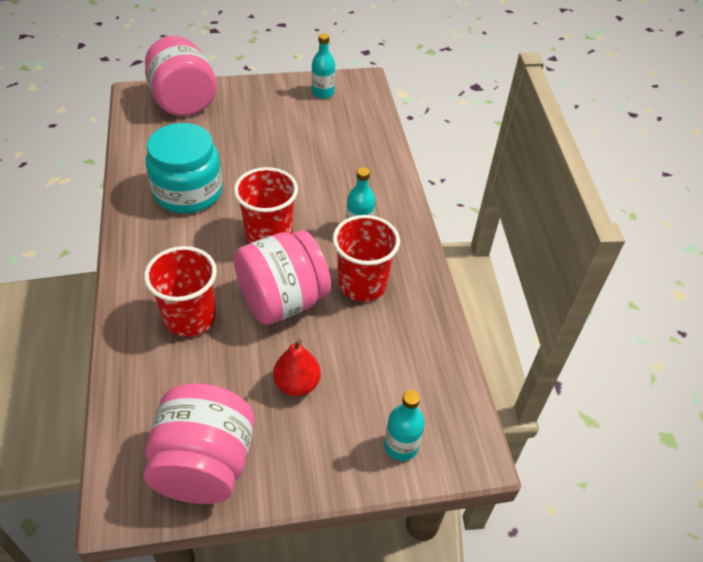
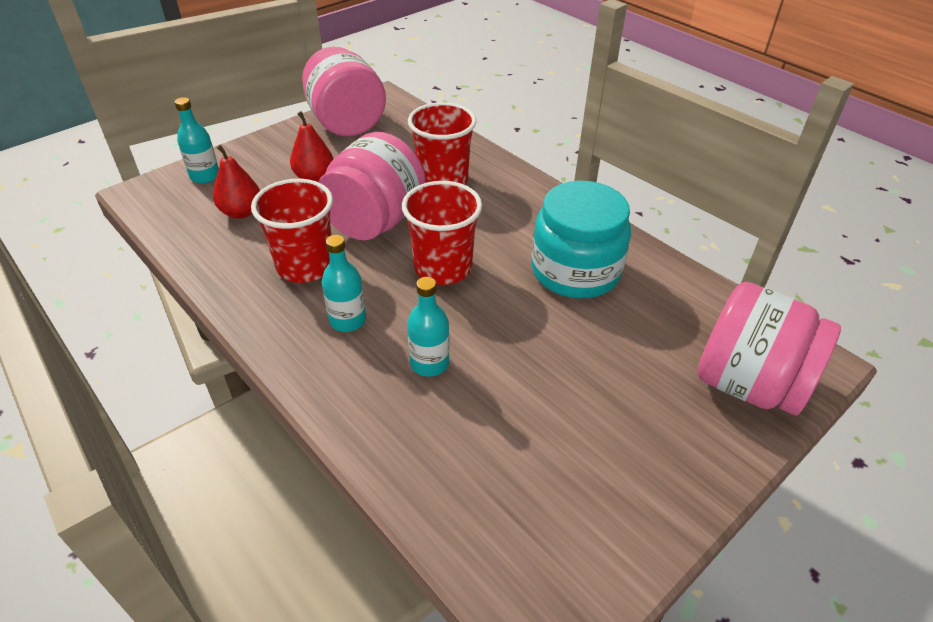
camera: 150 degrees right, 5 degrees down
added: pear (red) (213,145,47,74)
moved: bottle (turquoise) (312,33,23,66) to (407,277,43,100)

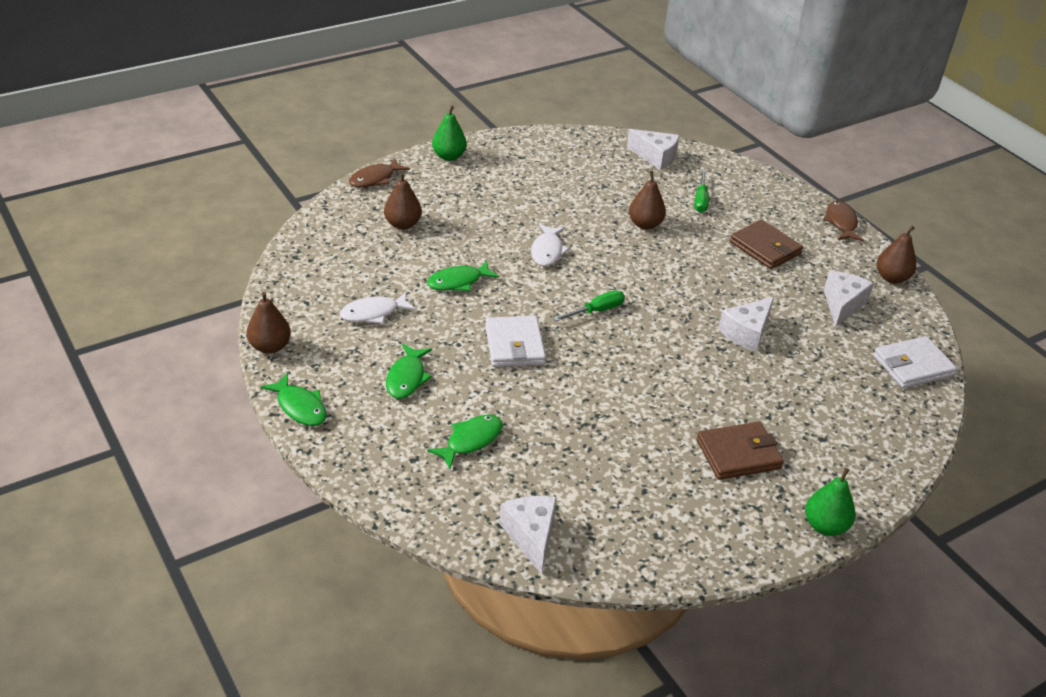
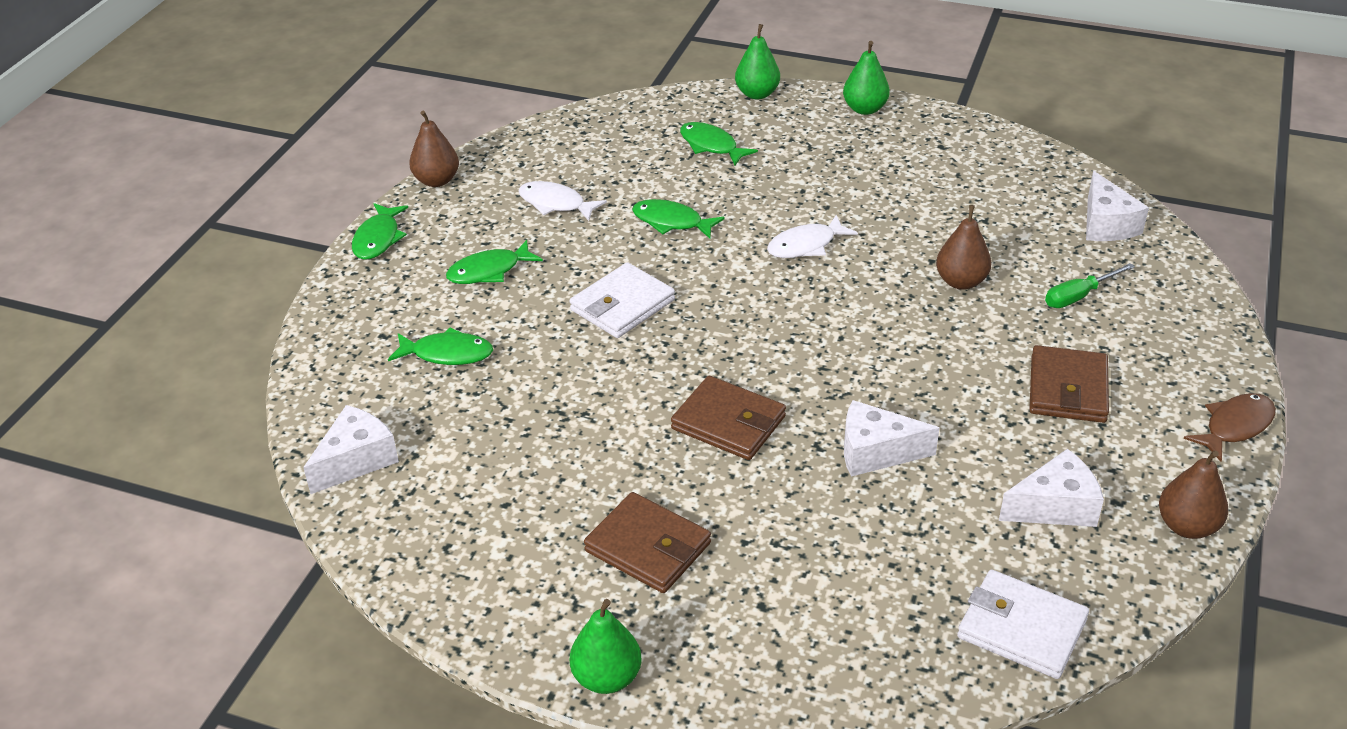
camera: 55 degrees right, 0 degrees up
removed: screwdriver (green) (553,290,72,31)
added: wallet (brown) (671,376,115,84)
replaced: pear (brown) (384,172,38,58) to fish (green) (680,122,78,44); fish (brown) (349,158,61,29) to pear (green) (735,24,45,75)

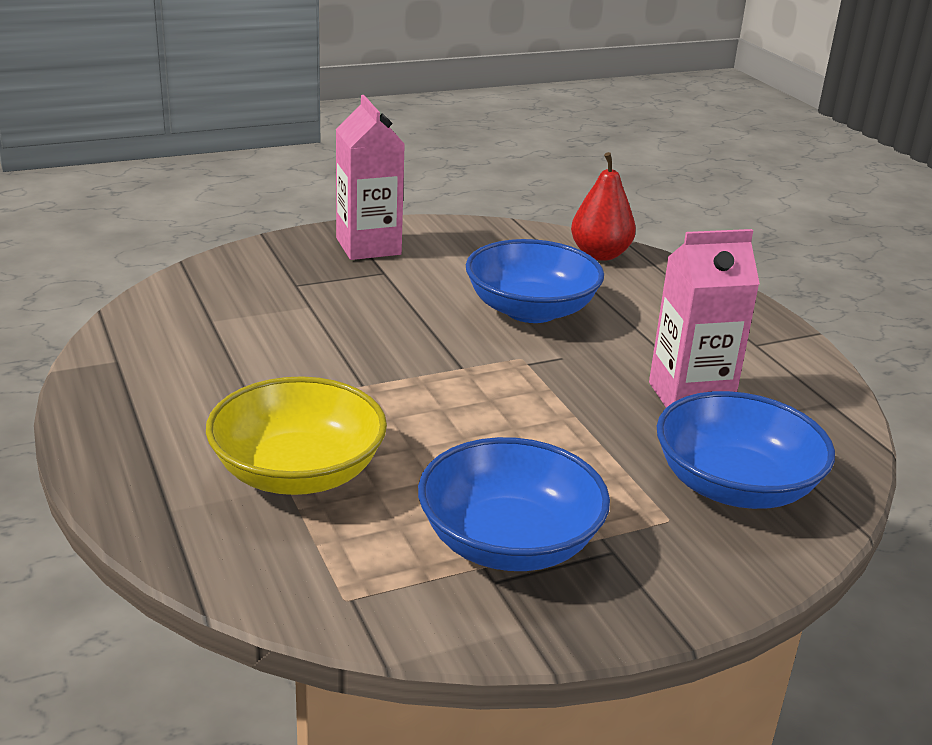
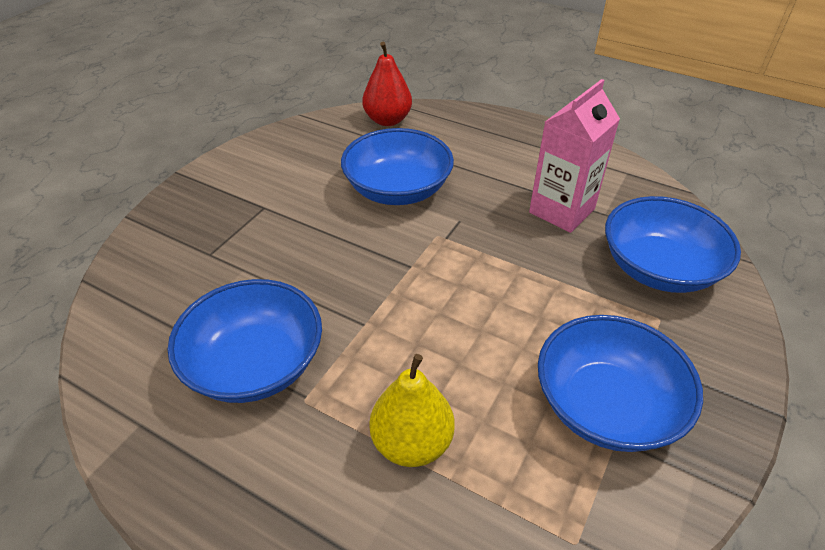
camera: 35 degrees left, 15 degrees up
removed: carton (pink) (335,95,70,165)
added: bowl (blue) (168,279,154,124)
replaced: bowl (yellow) (206,376,181,119) to pear (yellow) (369,354,86,113)

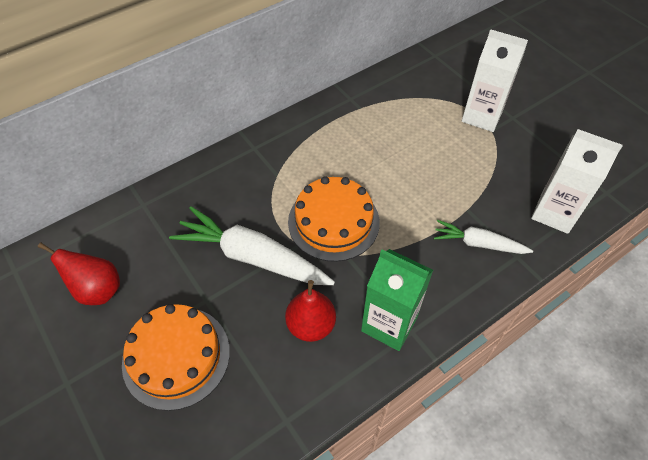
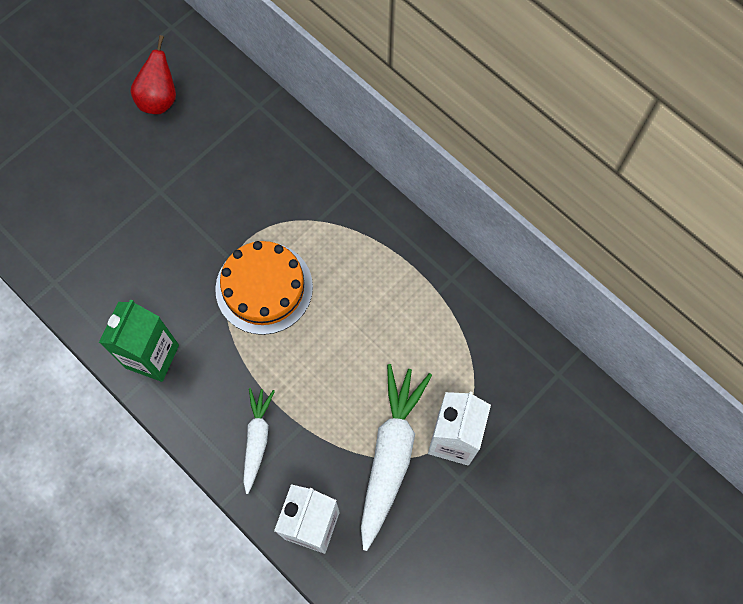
camera: 80 degrees right, 15 degrees up
removed: cake (orange) (122,304,108,107); pear (red) (285,280,51,62)
moved: carrot (white) (169,206,166,79) to (361,364,71,187)

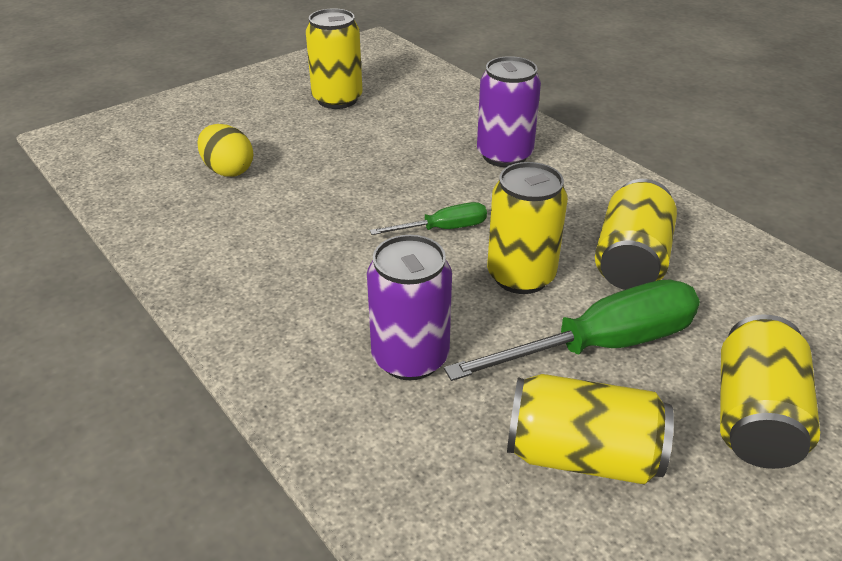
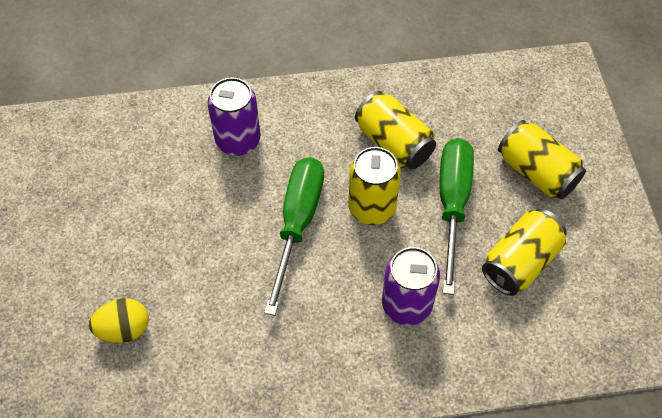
camera: 60 degrees left, 20 degrees up
removed: can (yellow) (306,8,57,101)
resized: screwdriver (green) (370,202,117,33) = (264,157,60,159) x1.92

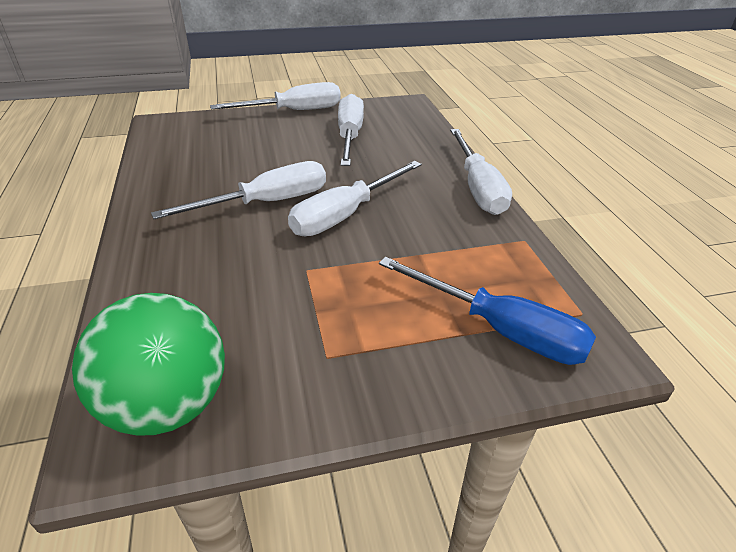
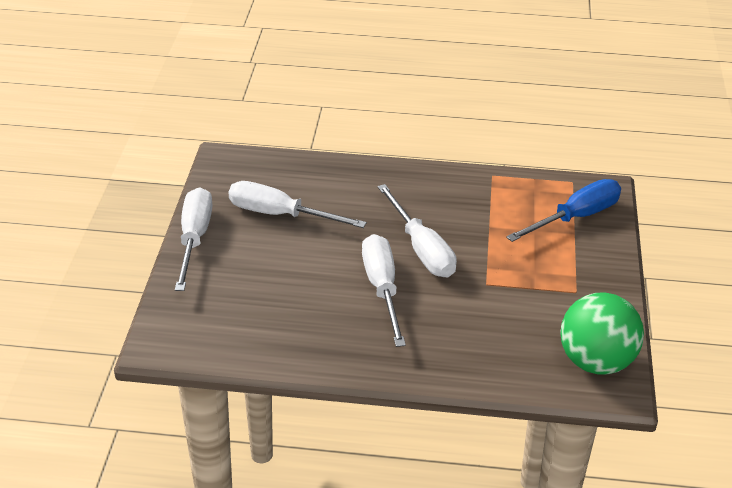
camera: 70 degrees left, 0 degrees up
removed: screwdriver (white) (450,129,62,86)

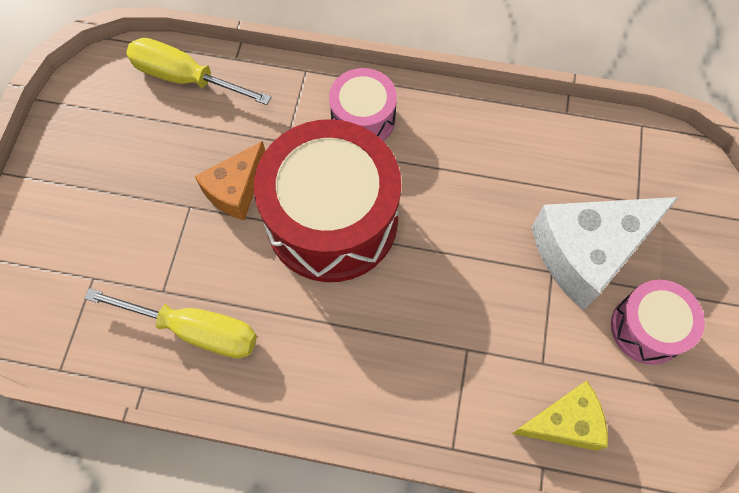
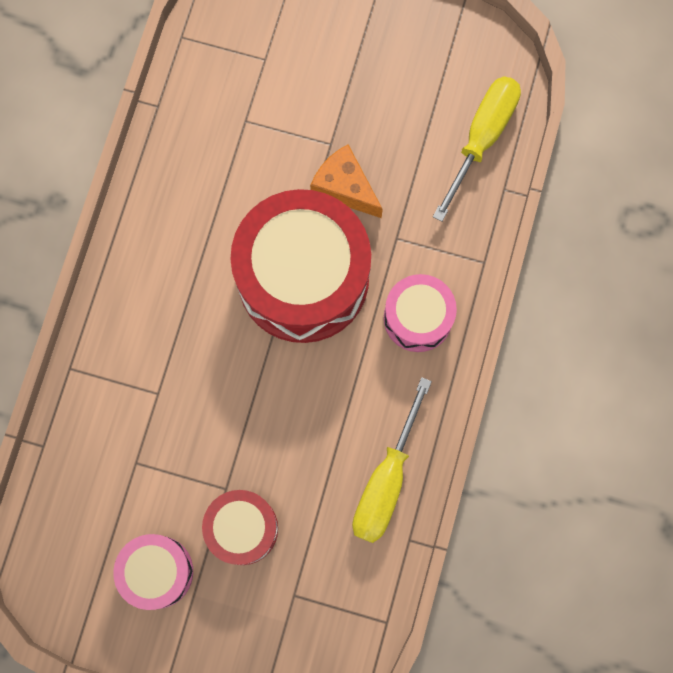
camera: 95 degrees right, 10 degrees up
removed: cheese (yellow) (512,381,96,70)
moved: screwdriver (yellow) (84,288,173,70) to (352,377,80,166)
replaced: cheese (white) (532,197,147,113) to drum (red) (202,490,76,75)

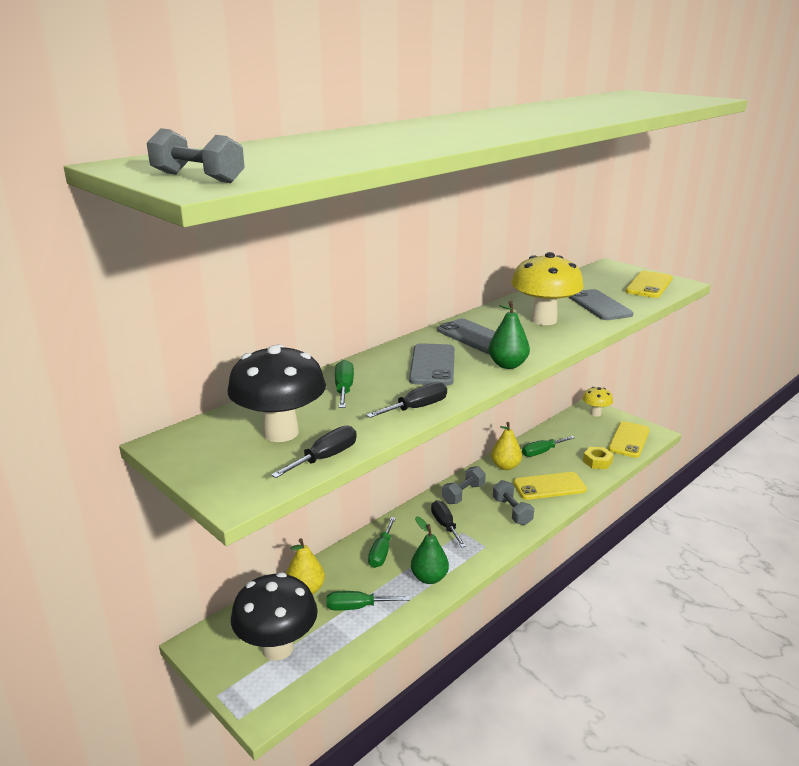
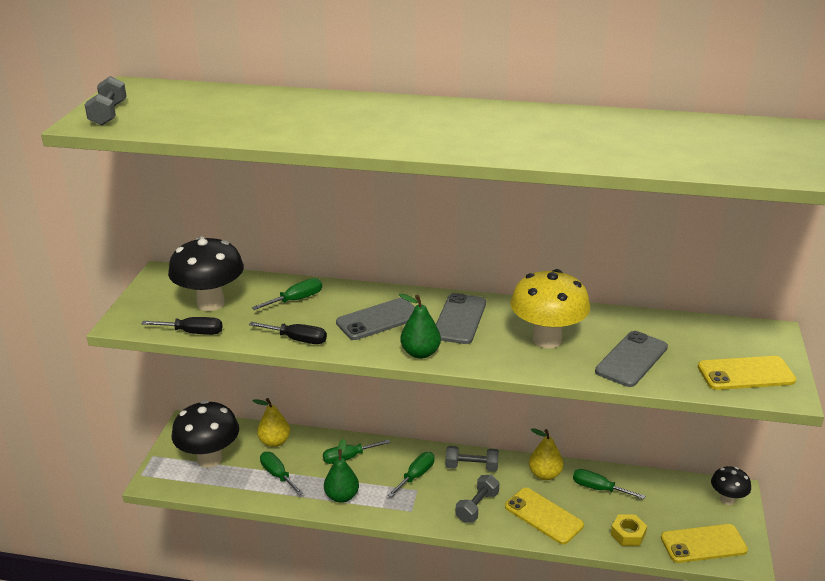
camera: 55 degrees right, 5 degrees up
recoloured: screwdriver (black) (431,500,35,47) to screwdriver (green) (388,452,46,45); mushroom (yellow) (582,387,31,30) to mushroom (black) (711,466,40,39)

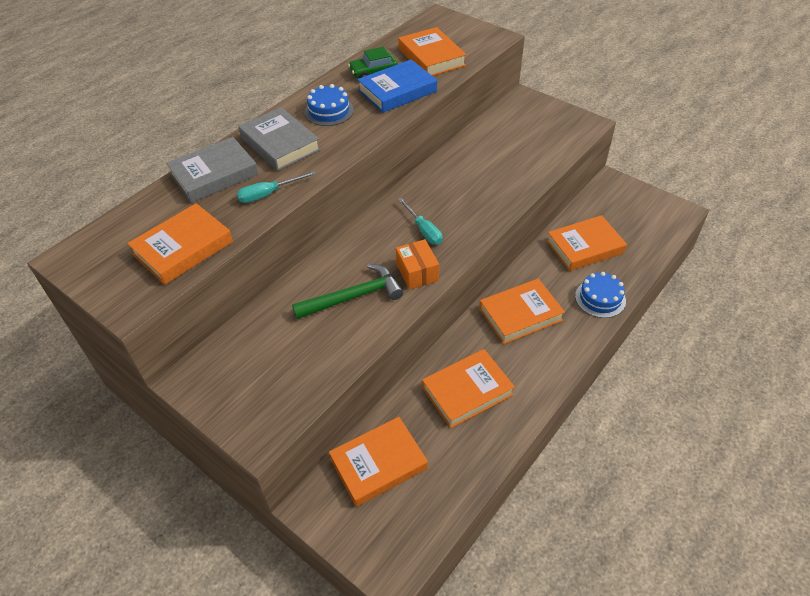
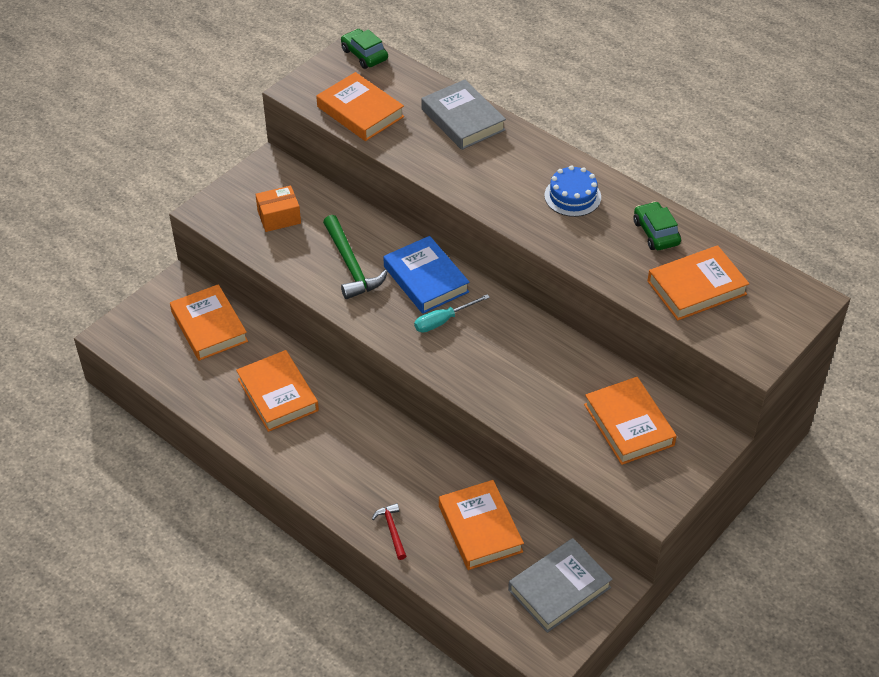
camera: 90 degrees right, 0 degrees up
removed: screwdriver (turquoise) (237,171,79,32)
added: car (green) (341,29,47,40)
moved: box (orange) (396,239,43,51) to (255,186,46,46); book (blue) (357,59,80,54) to (383,236,87,78); book (grey) (238,107,83,64) to (508,538,105,95); book (orange) (479,279,86,65) to (584,377,93,88)
replaced: cake (blue) (575,272,51,46) to hammer (red) (372,503,34,57)

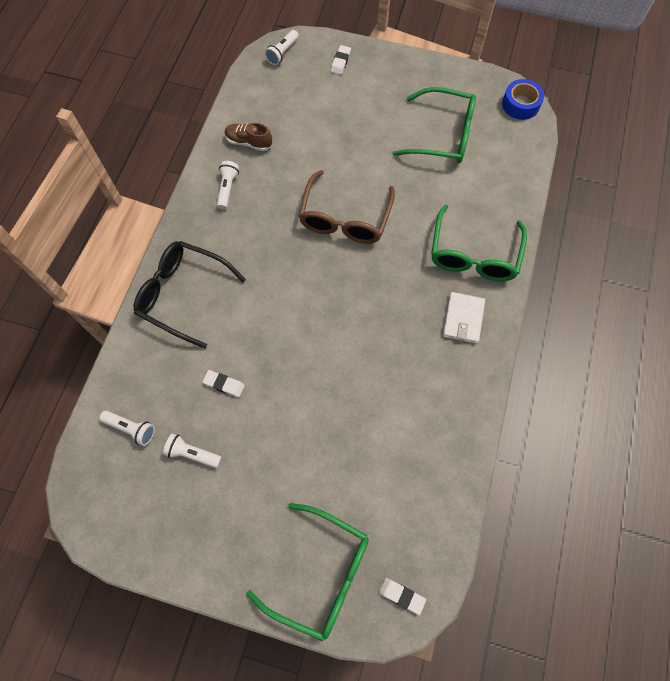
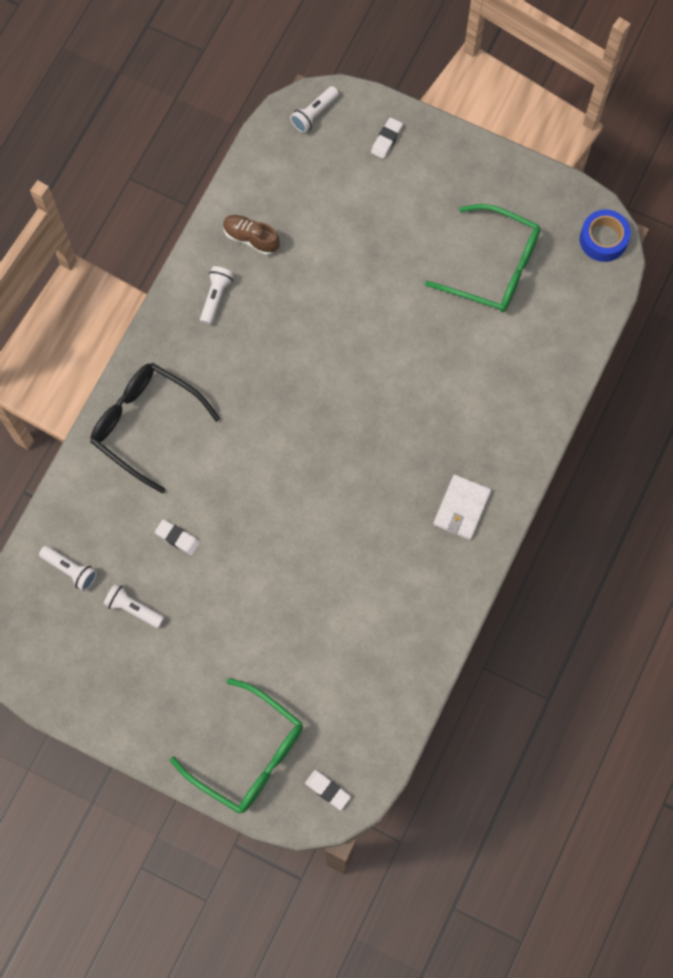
camera: 10 degrees right, 5 degrees up
removed: glasses (brown) (298,170,97,74); glasses (green) (431,204,96,77)

